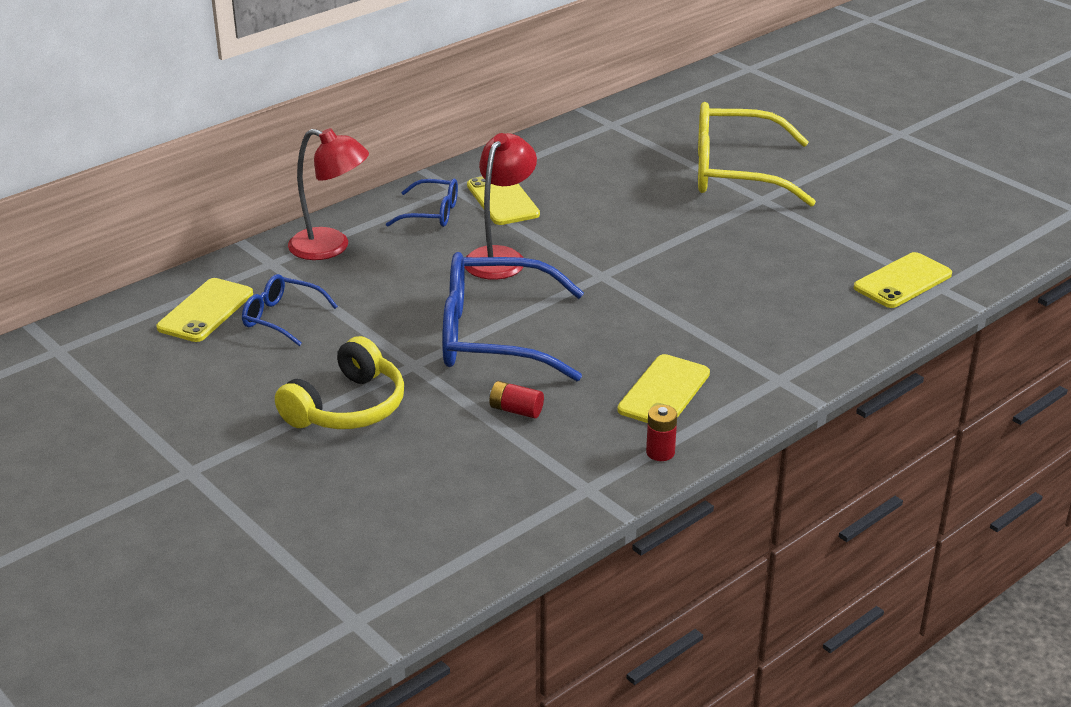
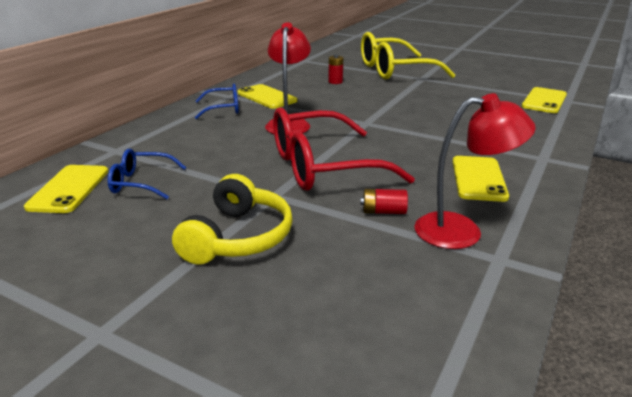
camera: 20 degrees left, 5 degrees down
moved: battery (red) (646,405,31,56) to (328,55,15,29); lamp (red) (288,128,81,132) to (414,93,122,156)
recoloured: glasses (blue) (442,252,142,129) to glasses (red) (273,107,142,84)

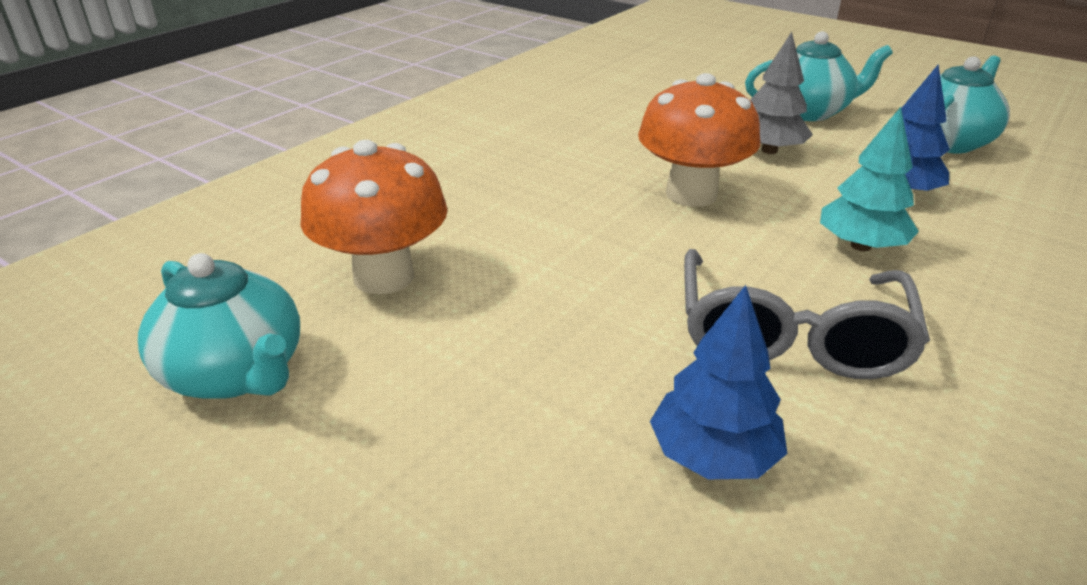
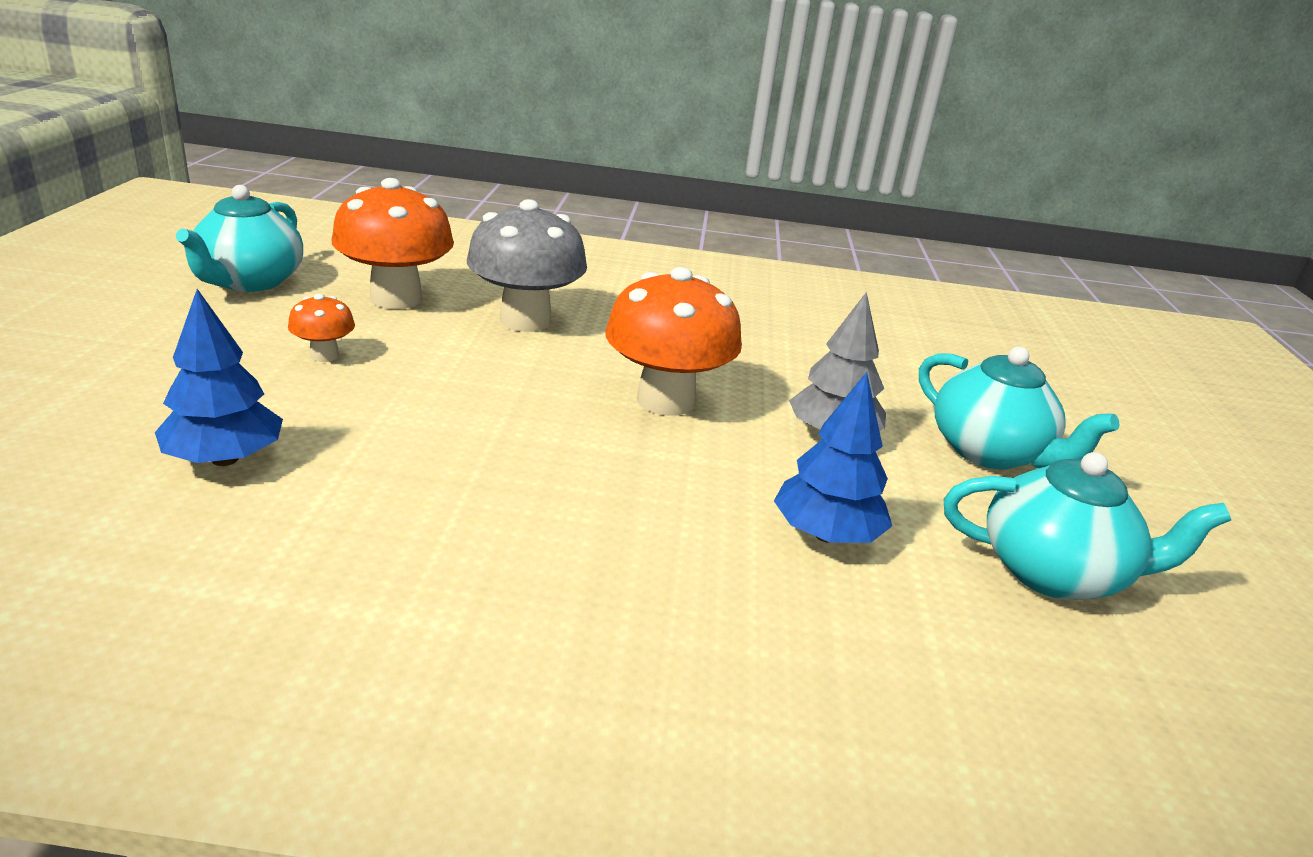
camera: 55 degrees right, 5 degrees down
removed: glasses (grey) (684,249,246,130); tree (turquoise) (820,107,99,144)
added: mushroom (orange) (288,293,67,69); mushroom (grey) (467,199,120,133)

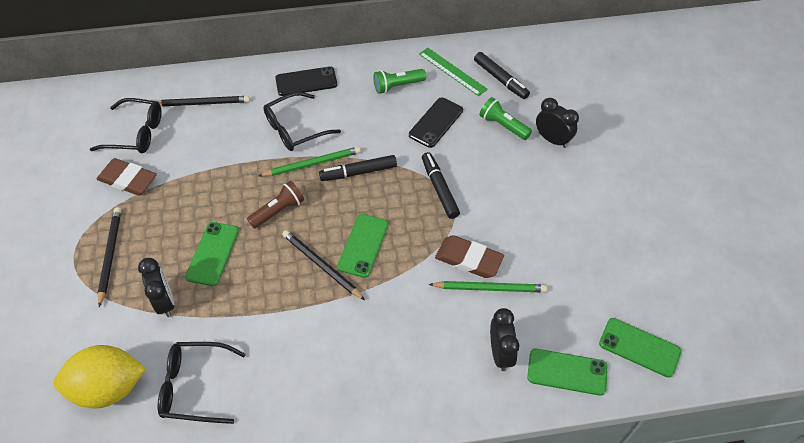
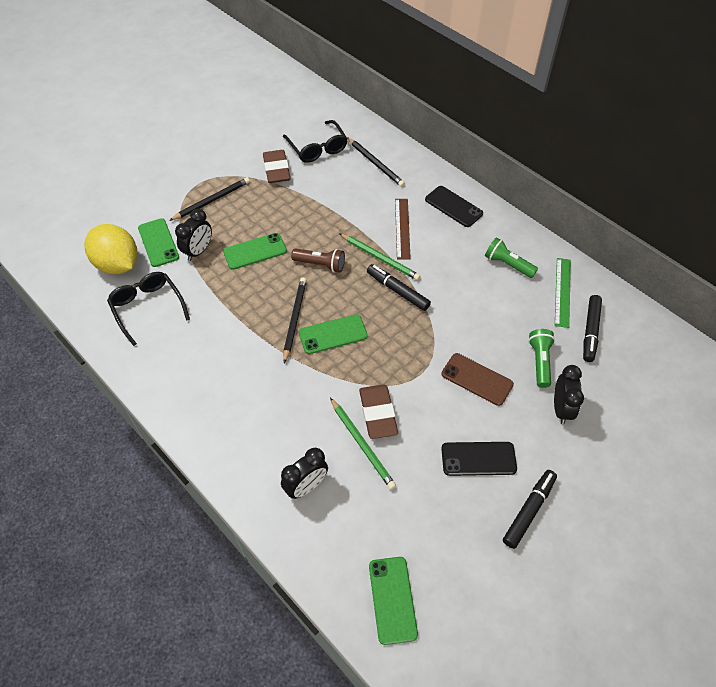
camera: 55 degrees right, 0 degrees up
added: phone (brown) (441,353,73,53)
moved: phone (green) (527,349,80,47) to (138,218,41,49); phone (black) (409,98,54,50) to (441,442,76,34); marker (black) (422,152,38,67) to (503,470,54,79)
replaced: glasses (black) (263,92,78,59) to ruler (brown) (395,199,16,61)

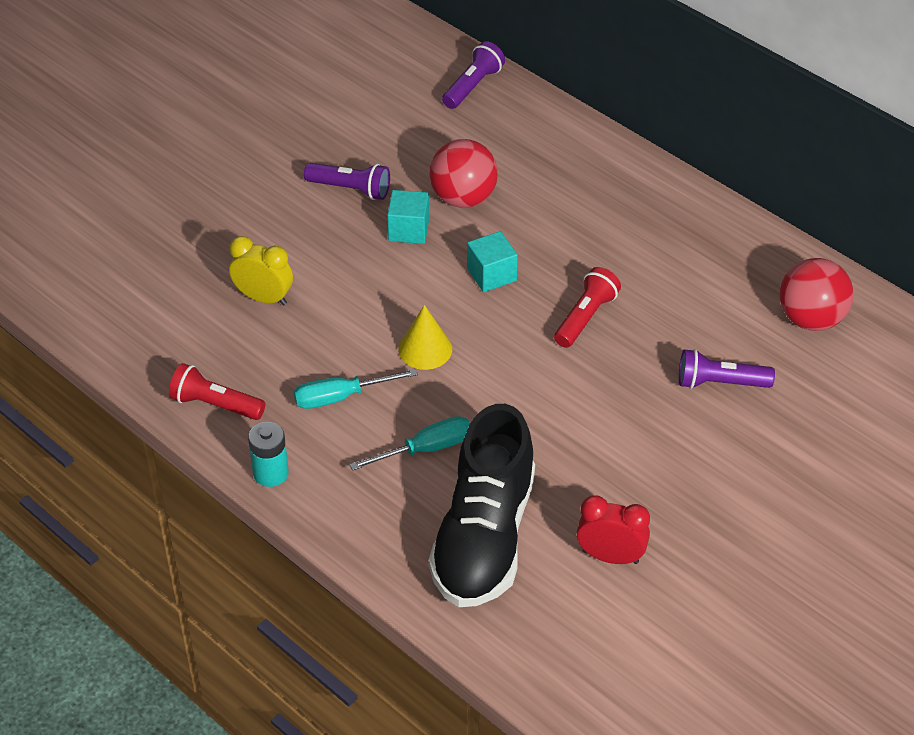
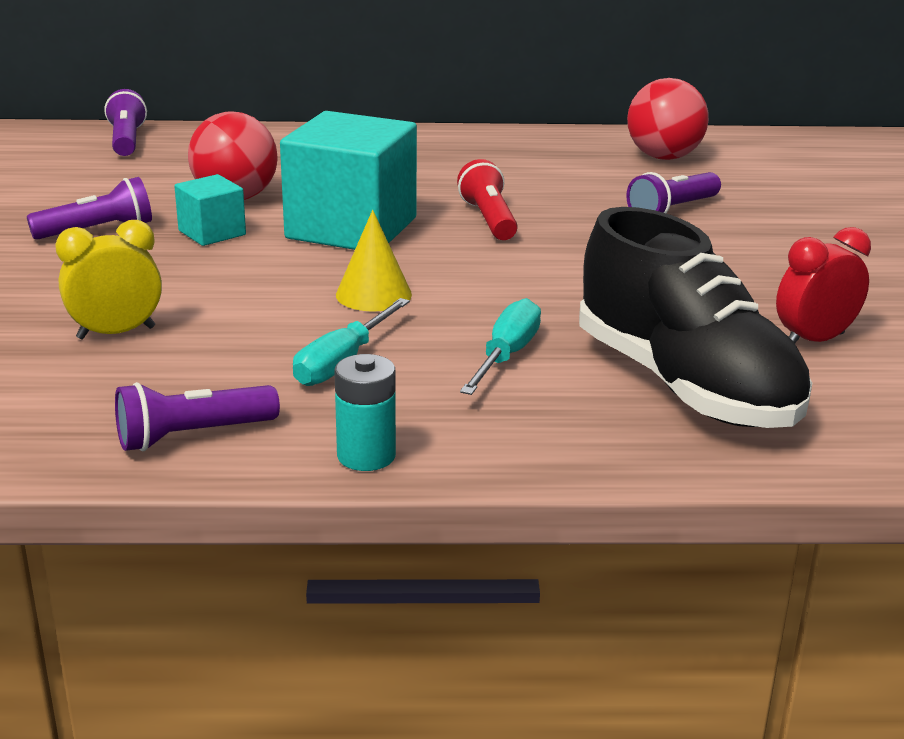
camera: 45 degrees left, 20 degrees down
recoloured: flashlight (red) (169,363,97,57) to flashlight (purple) (115,382,165,69)
resized: cube (turquoise) (467,231,51,61) = (280,111,137,139) x2.06

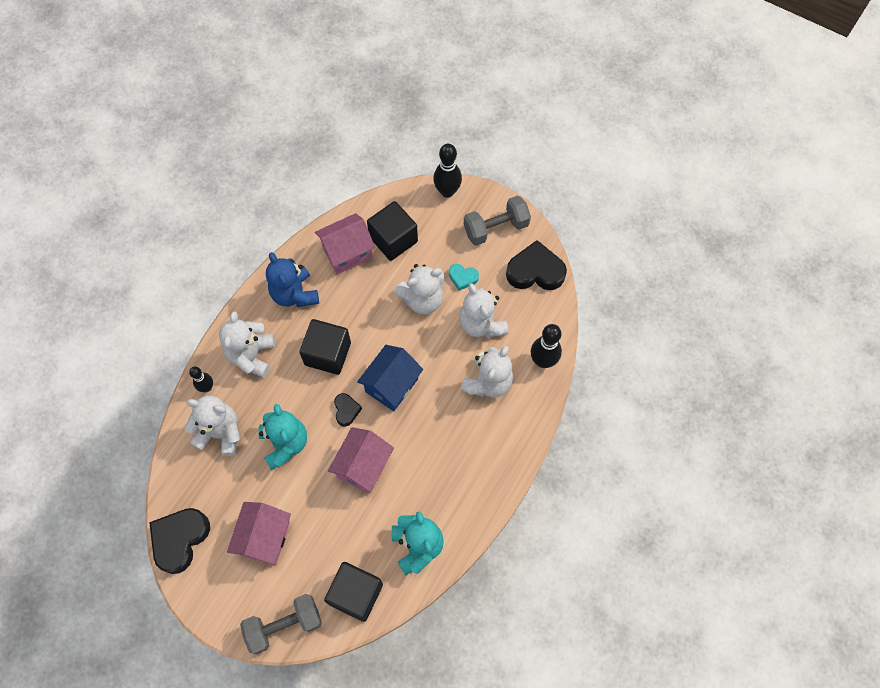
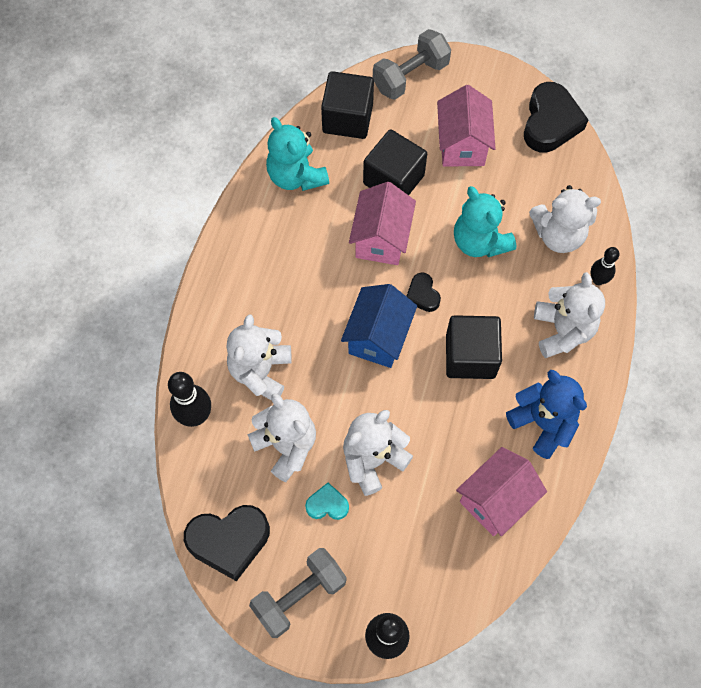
camera: 165 degrees right, 0 degrees up
moved: cube (black) (367,201,51,60) to (363,129,64,66)

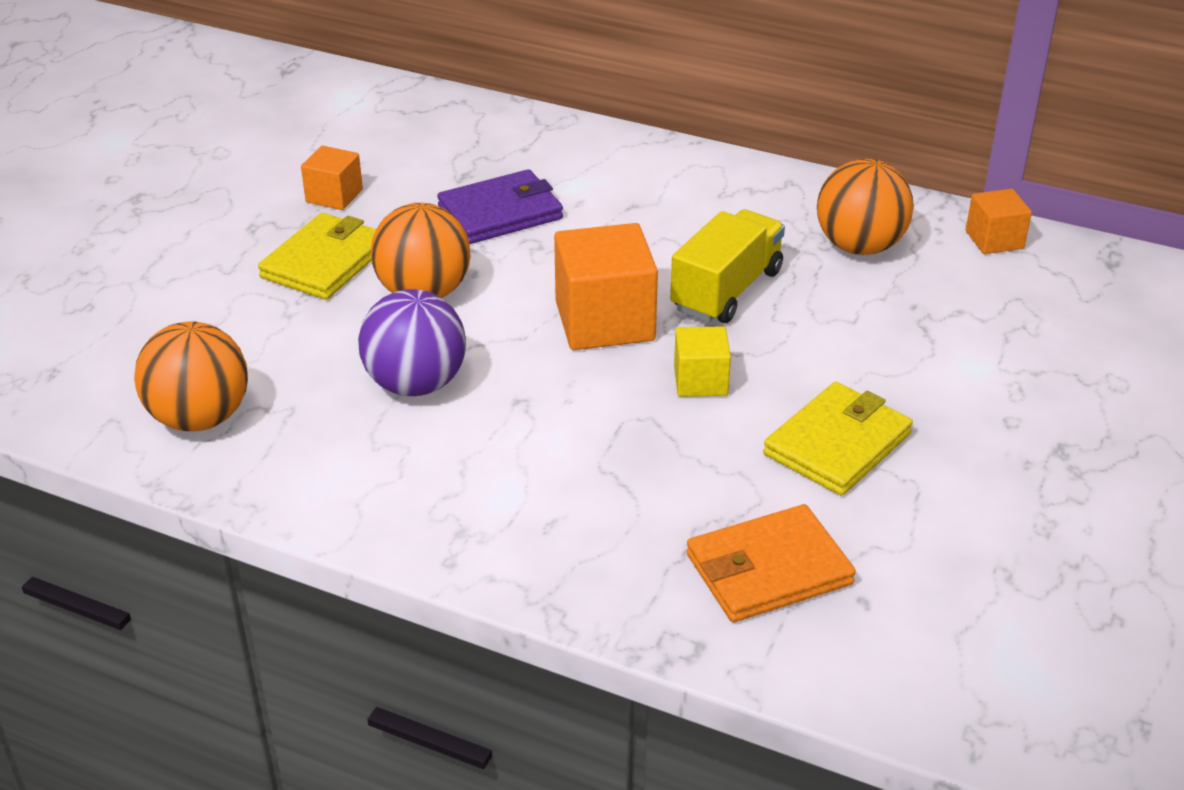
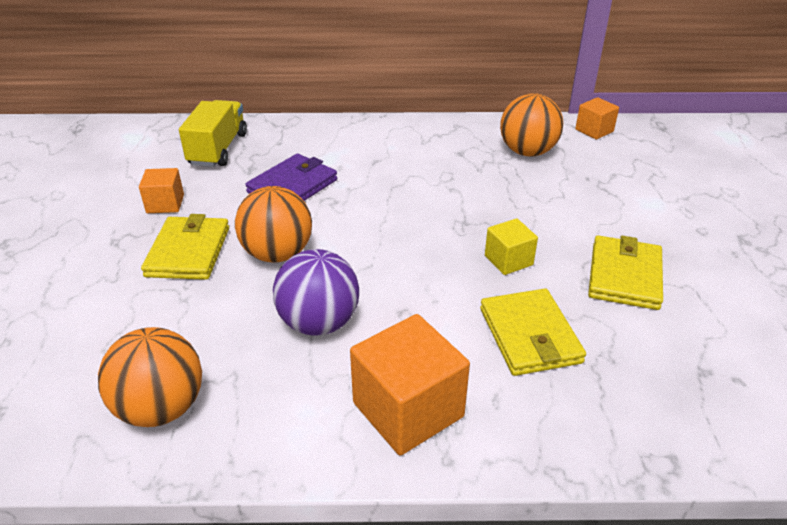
camera: 25 degrees left, 0 degrees up
removed: wallet (orange) (686,504,170,118)
added: wallet (yellow) (480,289,106,87)
moved: truck (yellow) (670,209,115,114) to (179,100,68,67); cube (orange) (554,223,104,127) to (350,314,120,142)

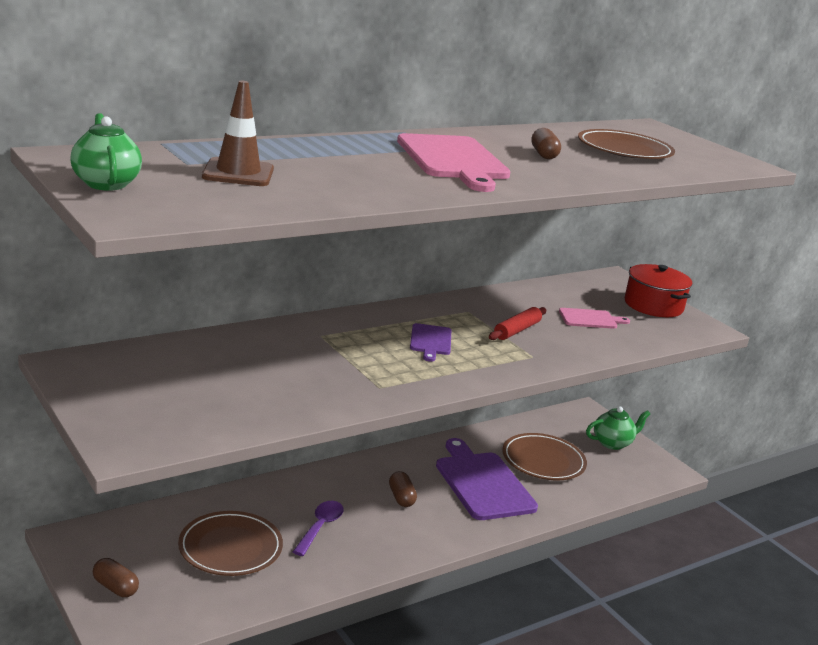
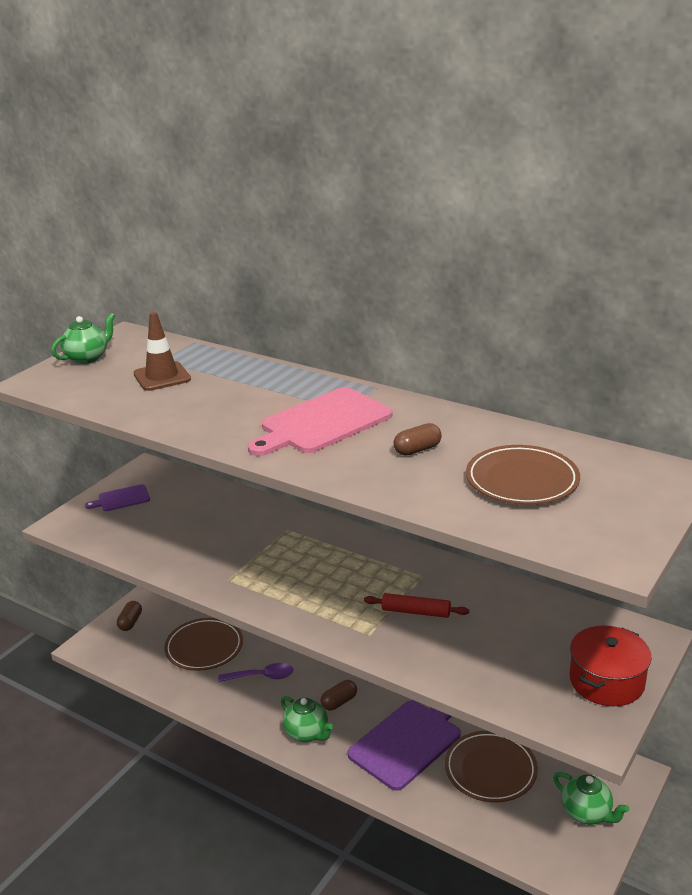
camera: 70 degrees right, 5 degrees up
removed: cutting board (pink) (559,308,71,21)
added: teapot (green) (281,696,52,46)
moved: cutting board (purple) (410,323,41,39) to (85,484,65,27)

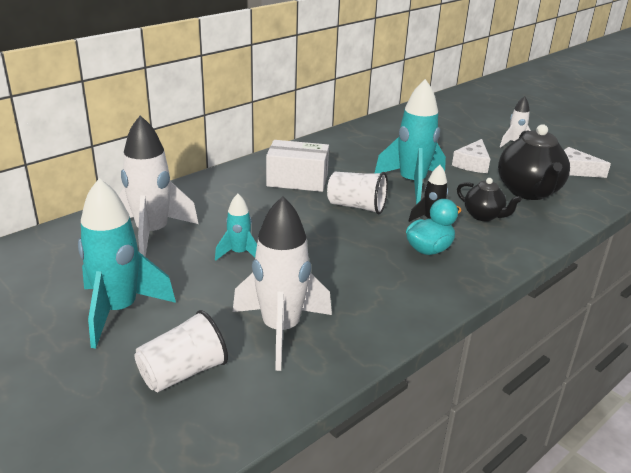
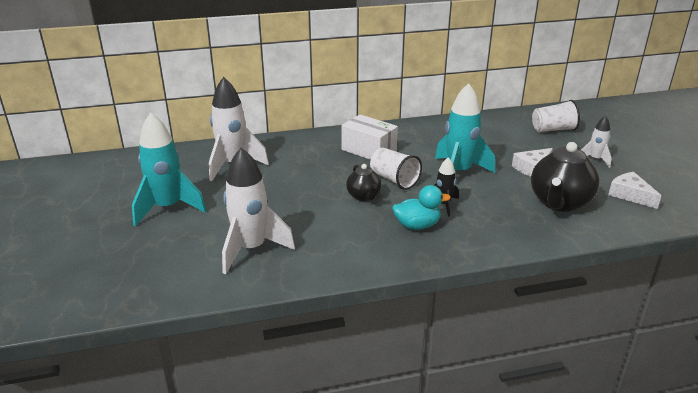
camera: 30 degrees right, 0 degrees up
removed: rocket (turquoise) (215,194,42,67)
moved: teapot (black) (457,178,65,43) to (346,164,36,37); cup (white) (135,310,93,82) to (532,100,48,32)

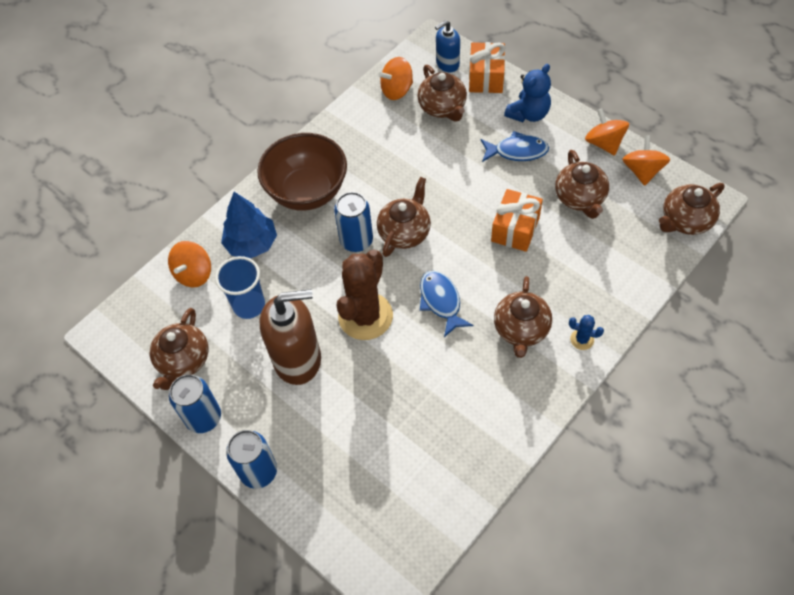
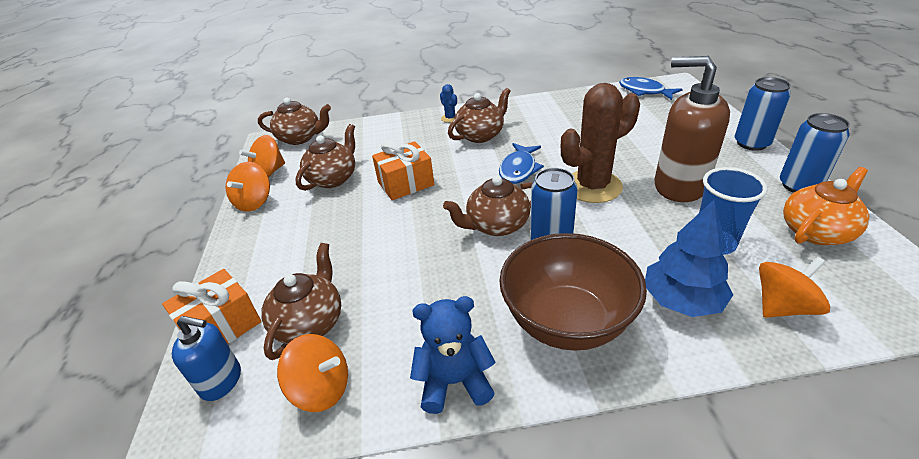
camera: 140 degrees left, 20 degrees down
moved: teddy bear (blue) (504,64,47,58) to (410,296,86,118); fish (blue) (481,131,68,31) to (619,77,64,23)
recoloured: teapot (brown) (150,308,58,82) to teapot (orange) (783,167,86,78)

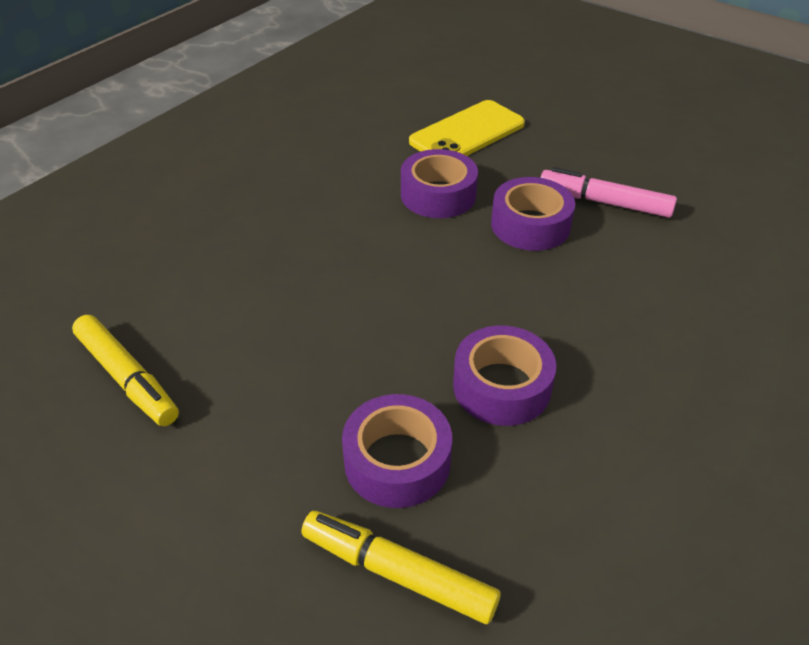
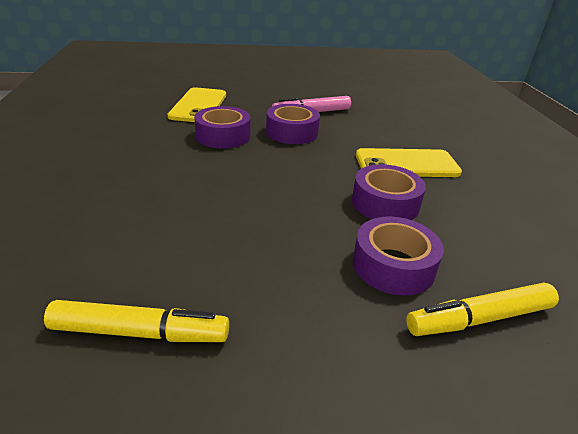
camera: 45 degrees left, 10 degrees down
added: phone (yellow) (356,148,106,29)

